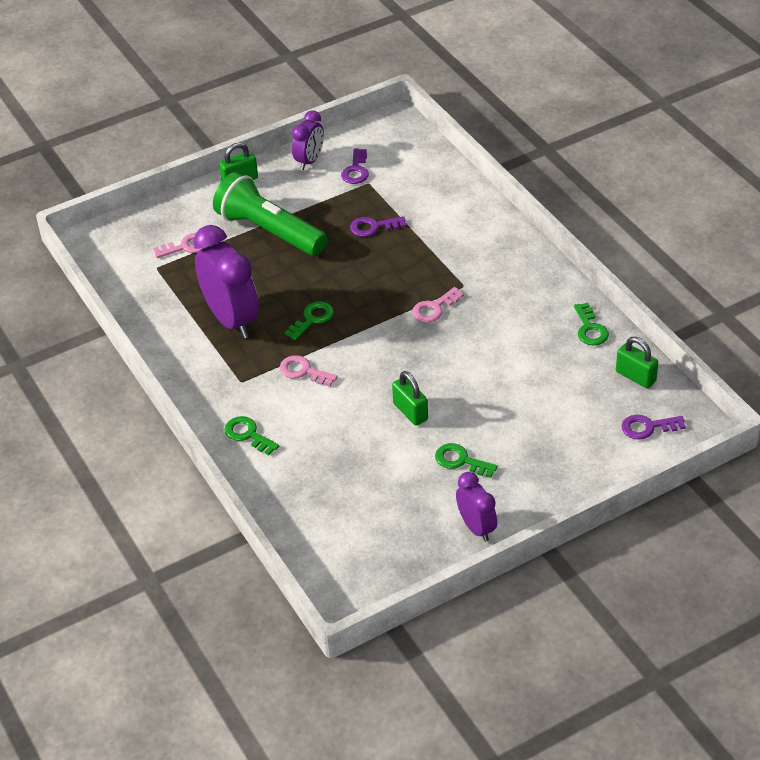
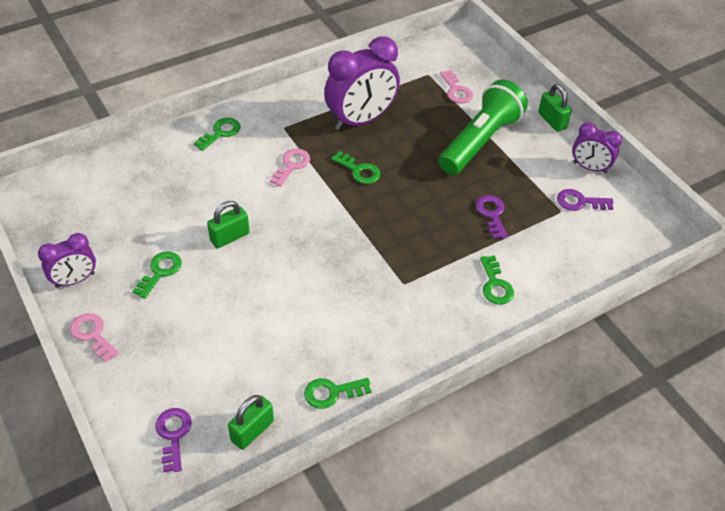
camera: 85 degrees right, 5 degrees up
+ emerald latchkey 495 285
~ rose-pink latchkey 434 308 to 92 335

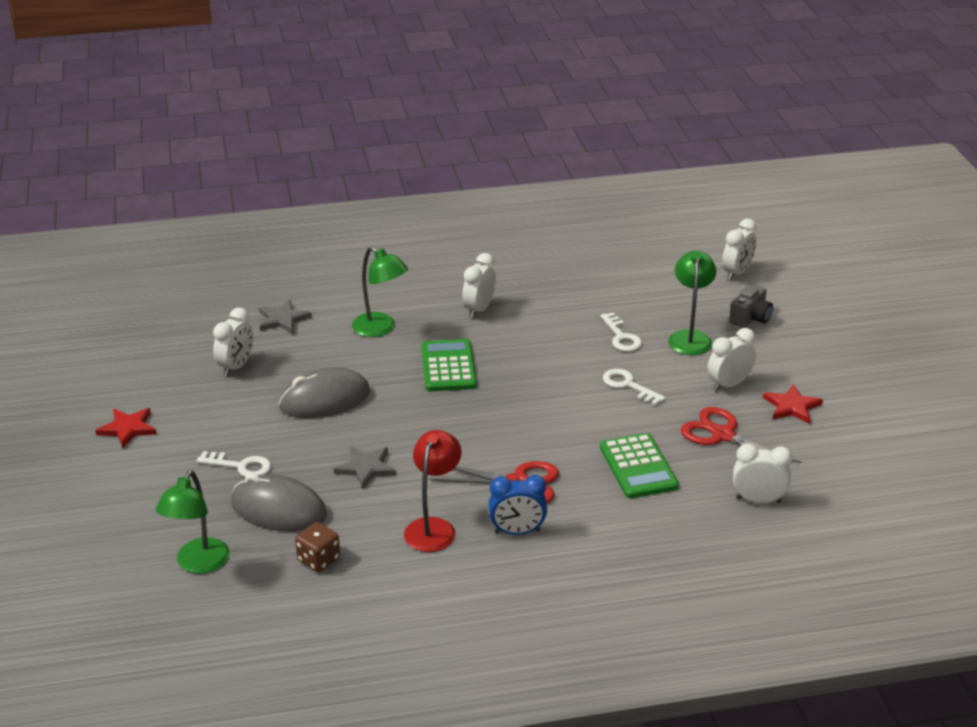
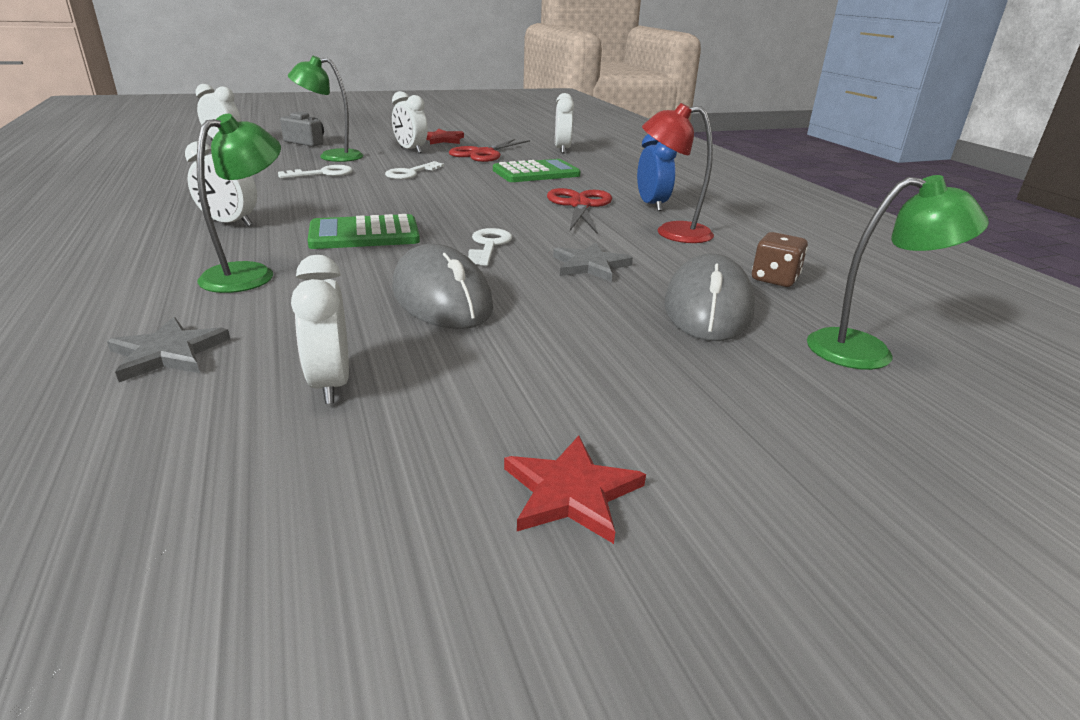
camera: 100 degrees left, 5 degrees down
~ snow-white latchkey 240 466 to 488 245
~ snow-white clock 236 366 = 330 384 120 degrees counterclockwise

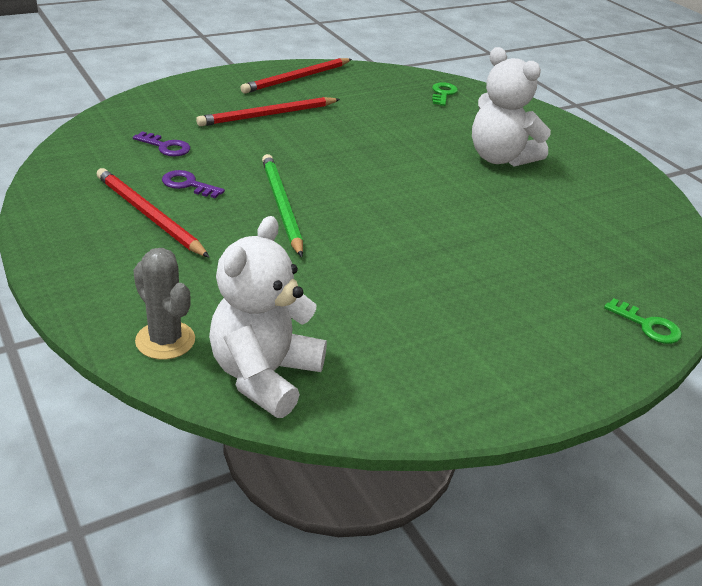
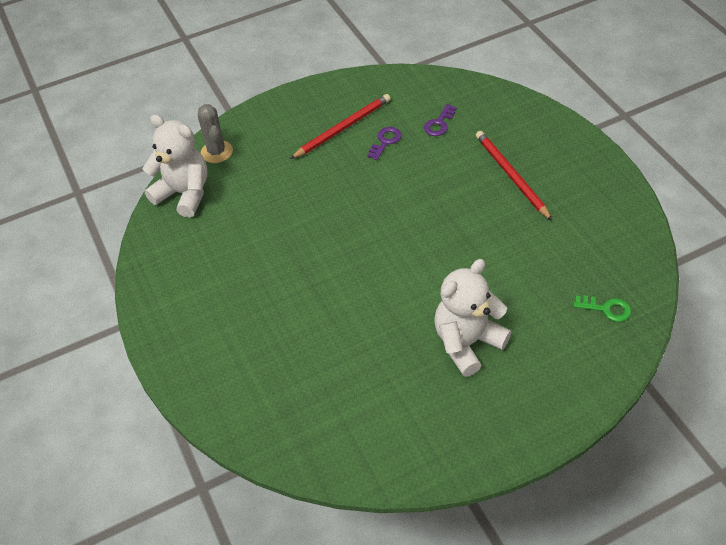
camera: 100 degrees right, 15 degrees up
- scarlet wooden pencil 297 78
- emerald wooden pencil 281 206
- emerald latchkey 648 326
~ gray prickly plant 165 340 = 216 152 75 degrees counterclockwise

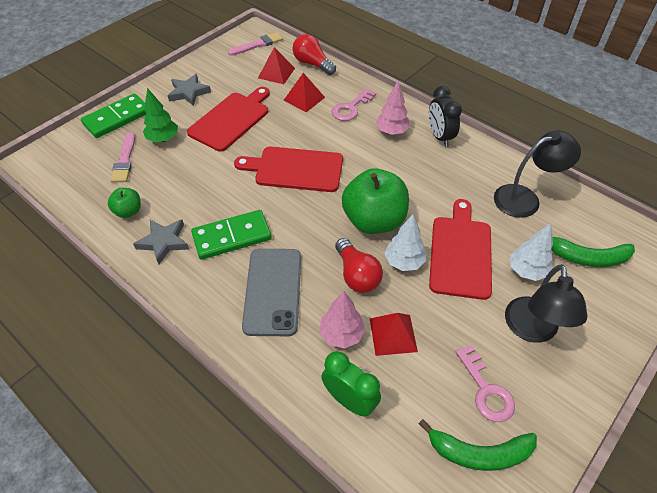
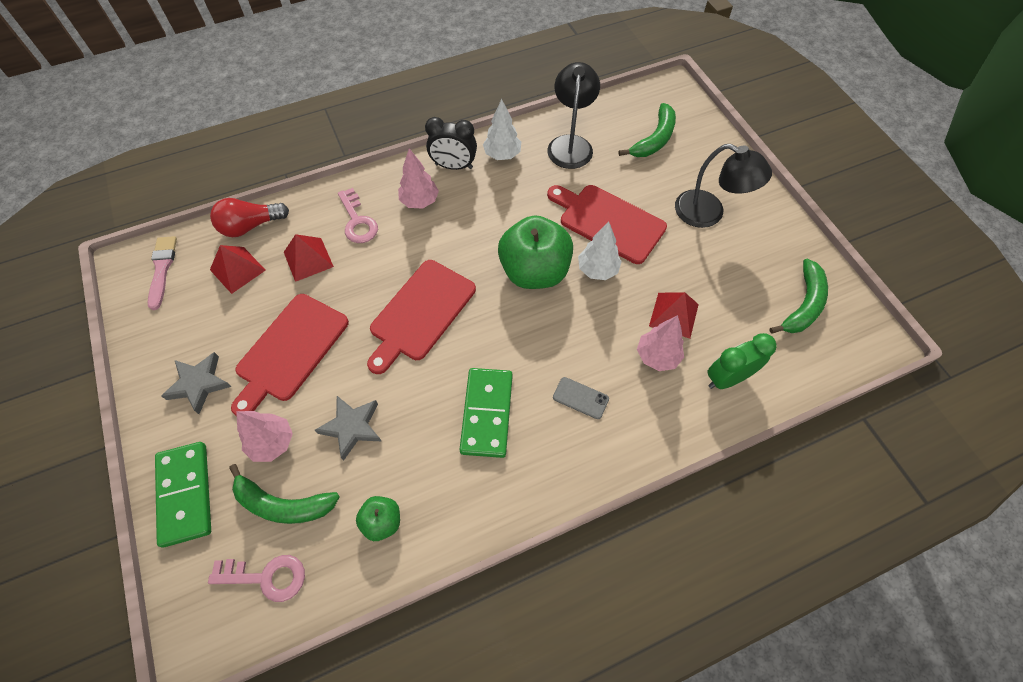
camera: 65 degrees left, 10 degrees up
- scarlet lightbulb 357 275
~ gray five-pointed star 164 242 to 352 427
~ rose-pink latchkey 485 389 to 266 577
~ snow-white tree 526 271 to 502 155
~ rose-pink paintbrush 124 160 to emerald banana fruit 283 504
~ emerald tree 163 139 to rose-pink tree 272 443
~ scarlet cutting board 231 119 = 290 350 120 degrees counterclockwise
~ gray smartphone 273 291 = 580 398 x0.46

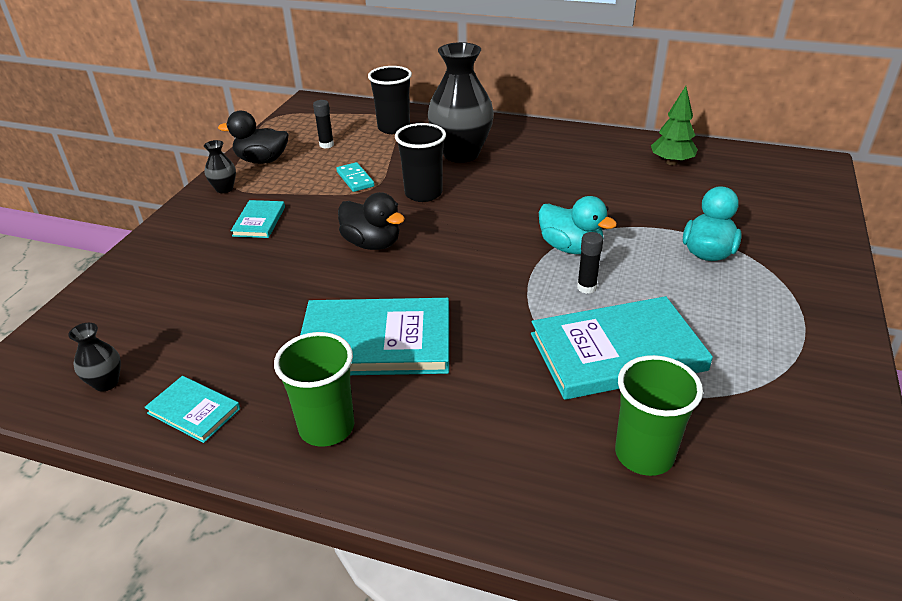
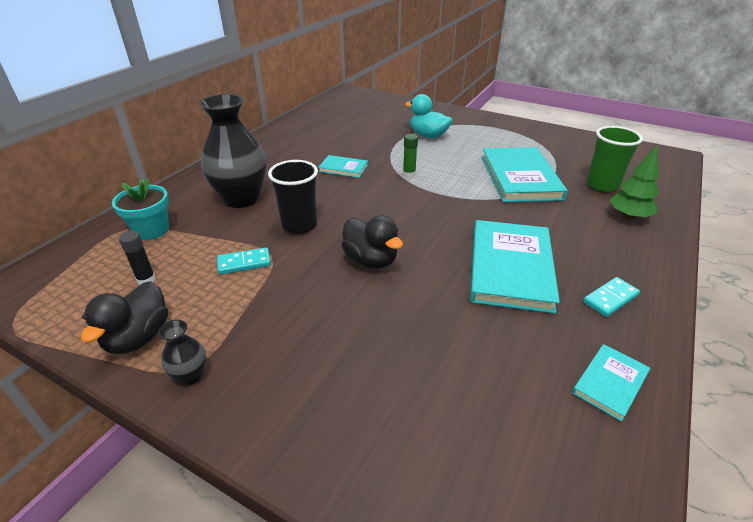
camera: 80 degrees left, 0 degrees up
- black flower vase 106 383
- black stick of glue 586 287
~ teal hardback 259 221 to 343 168
~ emerald tree 671 162 to 628 216
~ emerald beaker 326 427 to teal domino 610 298
~ black beaker 394 128 to teal potted plant 151 230
~ teal toy duck 570 248 to emerald stick of glue 409 174
~ black toy duck 372 244 = 371 260 90 degrees clockwise

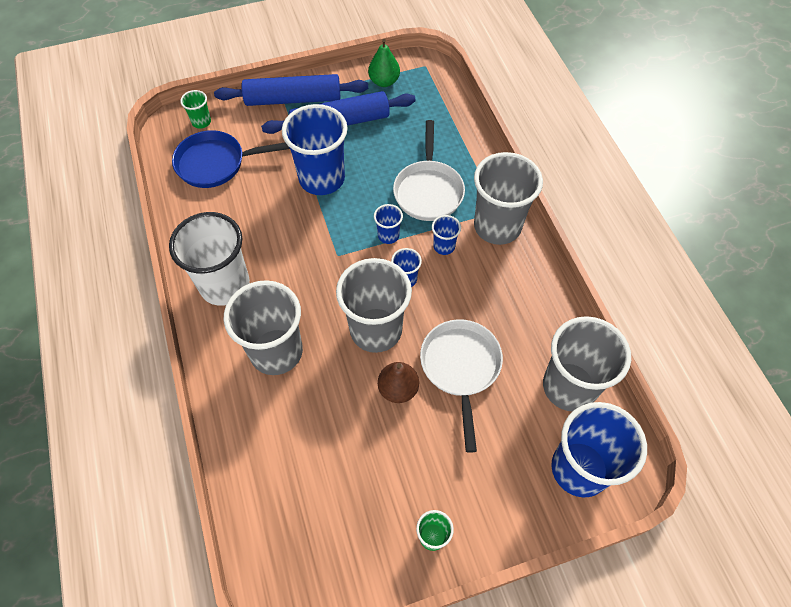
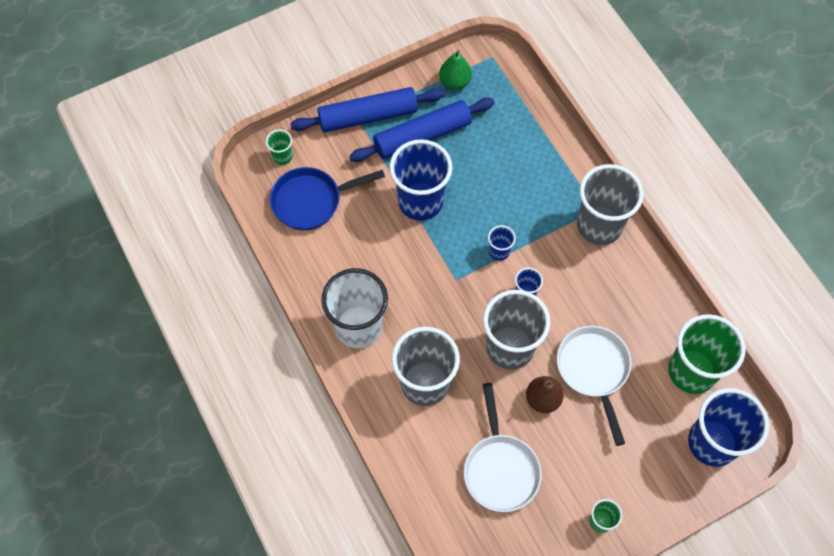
camera: 10 degrees left, 5 degrees up
- royal blue beaker 444 246
~ snow-white frying pan 428 191 to 500 469
~ gray beaker 569 387 to emerald beaker 692 371

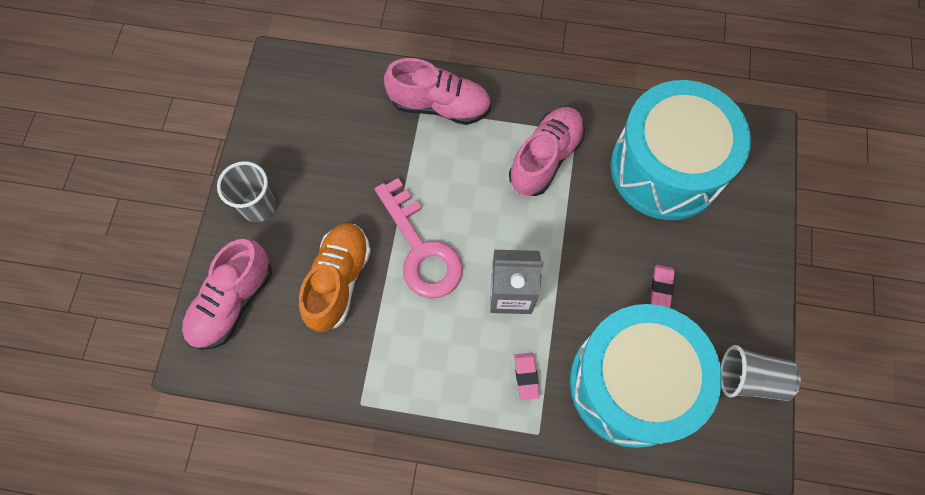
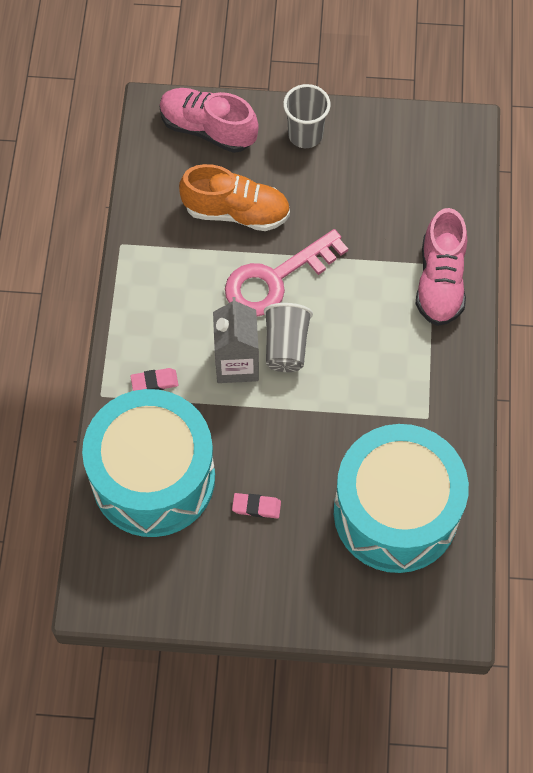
camera: 85 degrees right, 5 degrees down
- rose-pink shoe 545 158
~ gray beaker 750 379 to 286 346

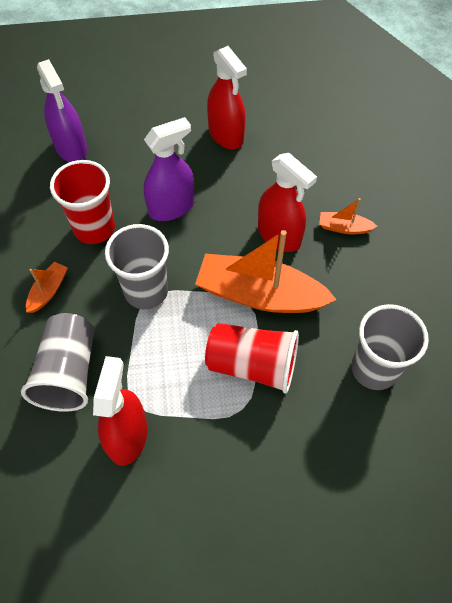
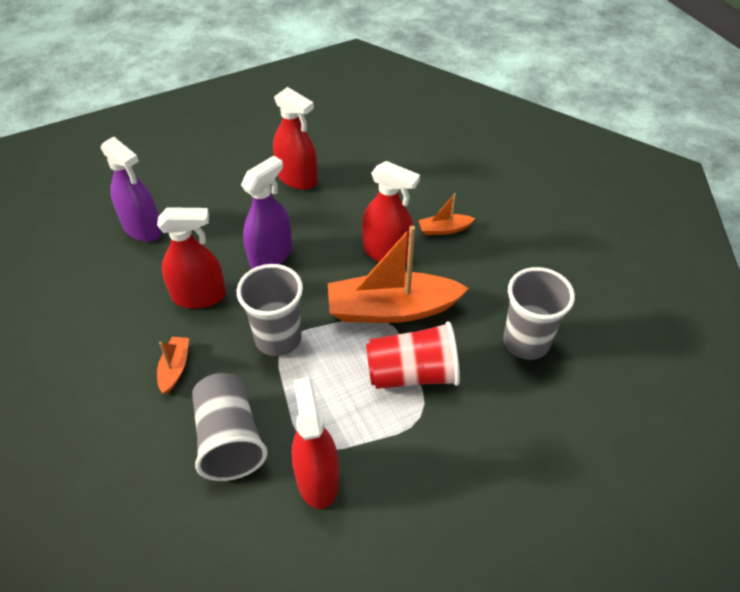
camera: 20 degrees left, 10 degrees down
~ scarlet beaker 94 228 to scarlet spray bottle 199 296

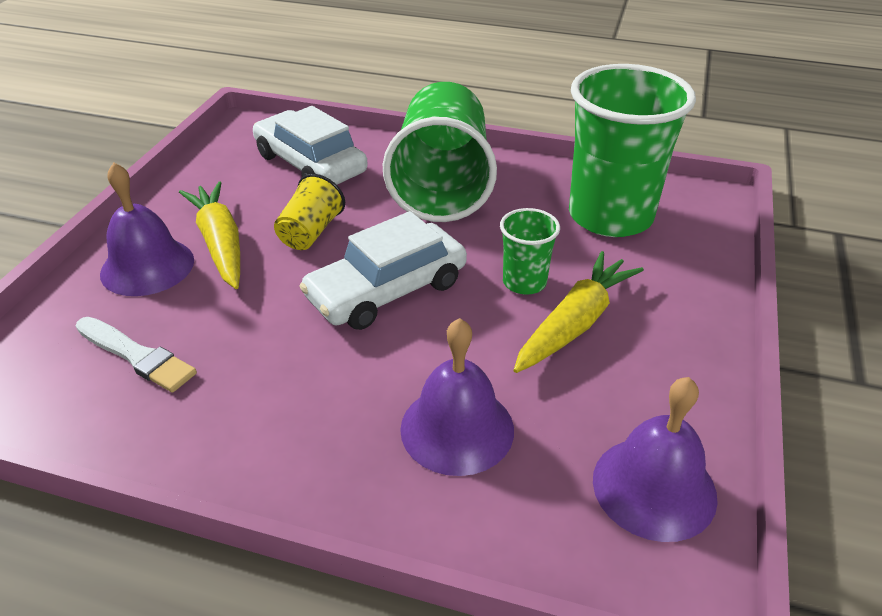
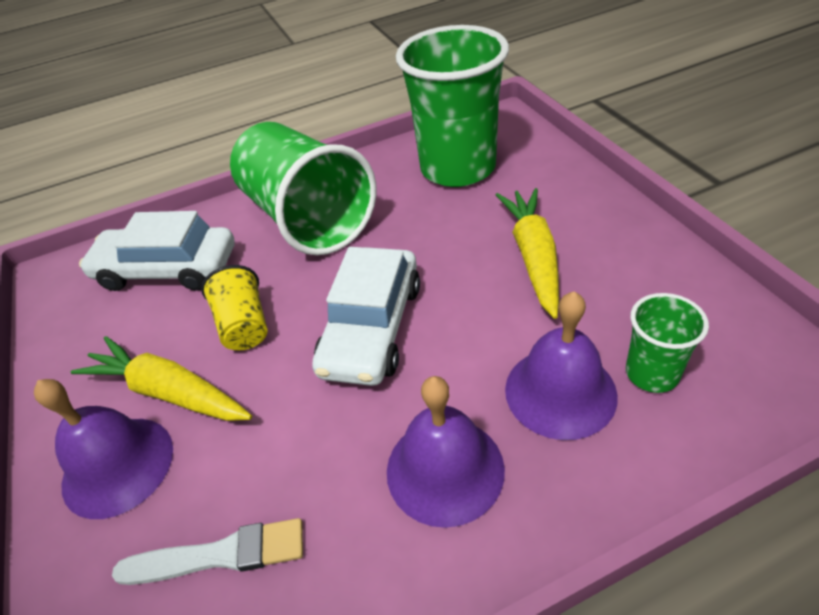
camera: 35 degrees left, 5 degrees up
~ emerald beaker 524 282 to 652 373
~ purple school bell 654 487 to 445 469

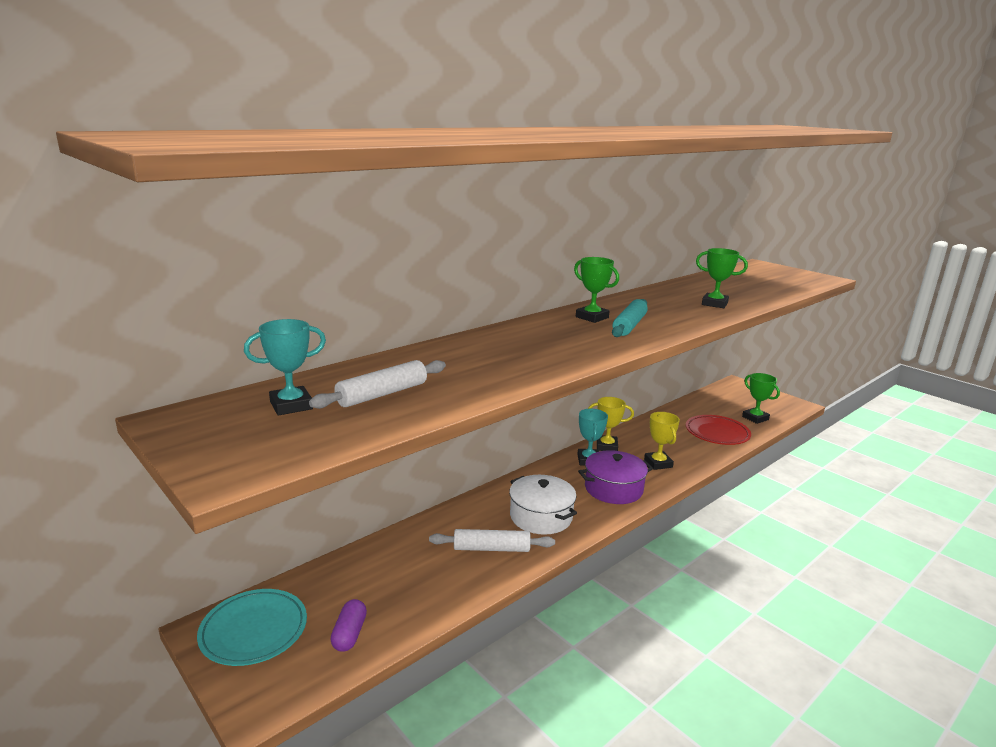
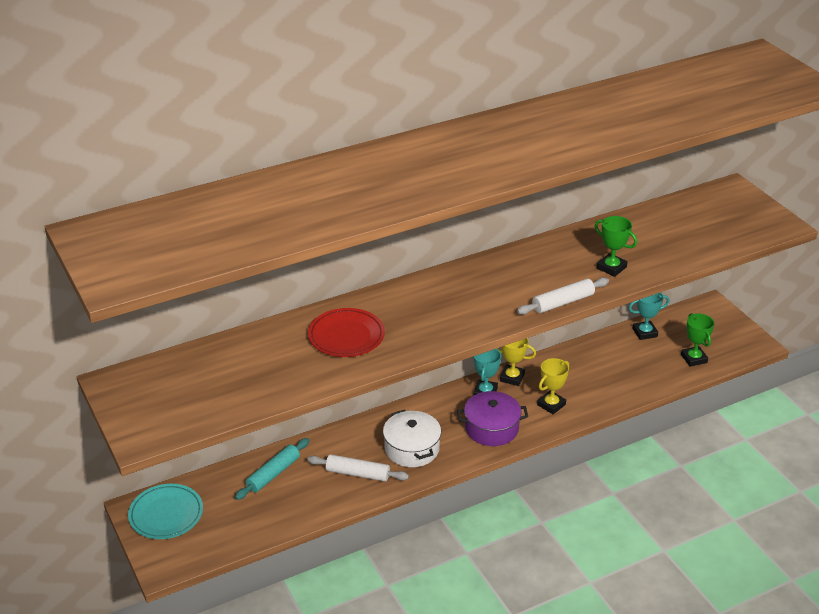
camera: 15 degrees right, 15 degrees up
- purple pill shape 349 634
- emerald prize cup 592 317
~ teal prize cup 291 405 to 644 333
~ snow-white pastry roller 382 394 to 562 302
~ teal pastry roller 629 326 to 273 474
~ scarlet dinner plate 717 433 to 346 336
~ bright yellow prize cup 658 463 = 551 405 45 degrees clockwise

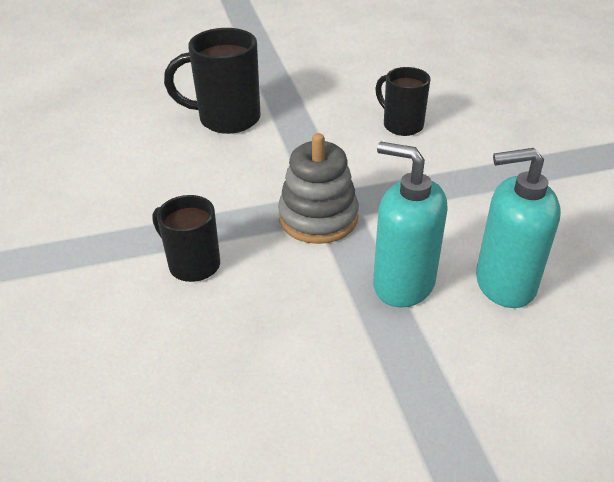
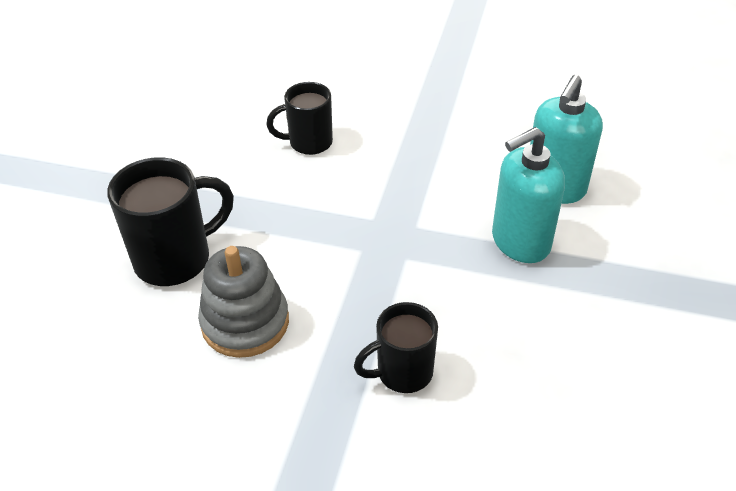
camera: 60 degrees left, 5 degrees up
~ gray stacking rings 318 218 to 245 322
~ black mug 226 119 = 176 259 150 degrees counterclockwise

